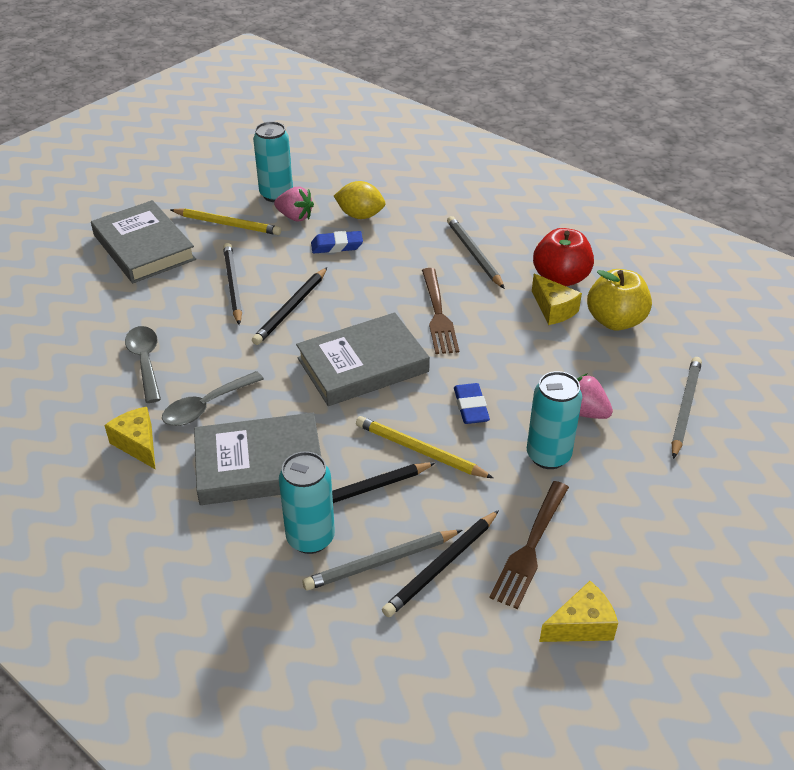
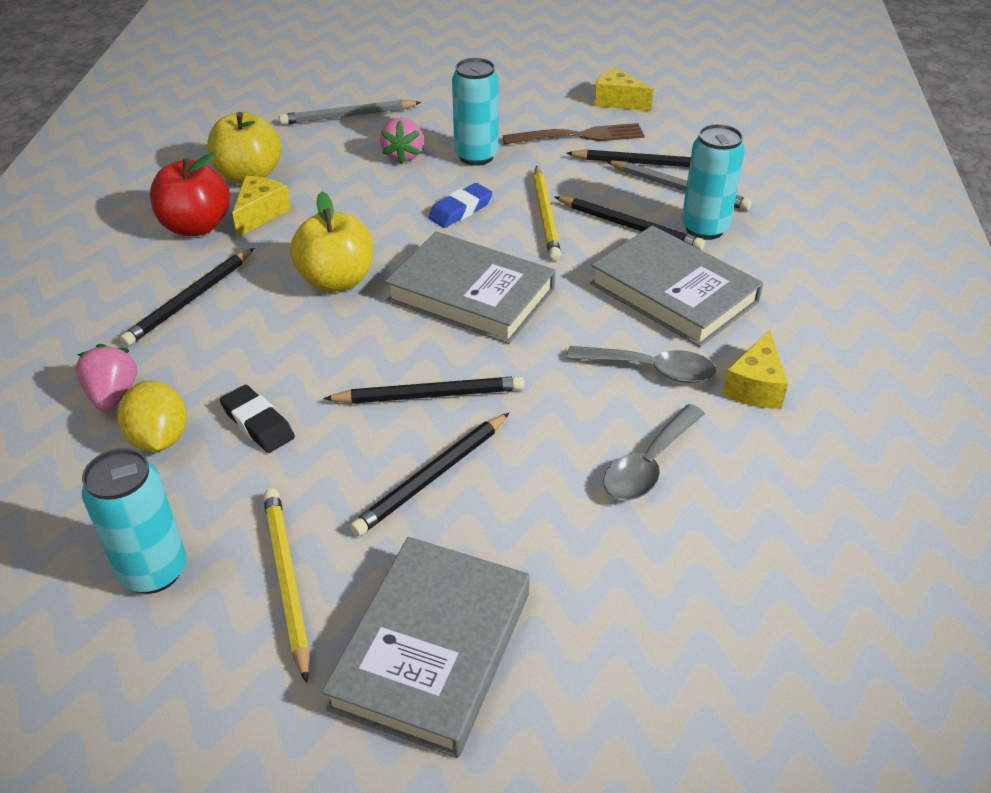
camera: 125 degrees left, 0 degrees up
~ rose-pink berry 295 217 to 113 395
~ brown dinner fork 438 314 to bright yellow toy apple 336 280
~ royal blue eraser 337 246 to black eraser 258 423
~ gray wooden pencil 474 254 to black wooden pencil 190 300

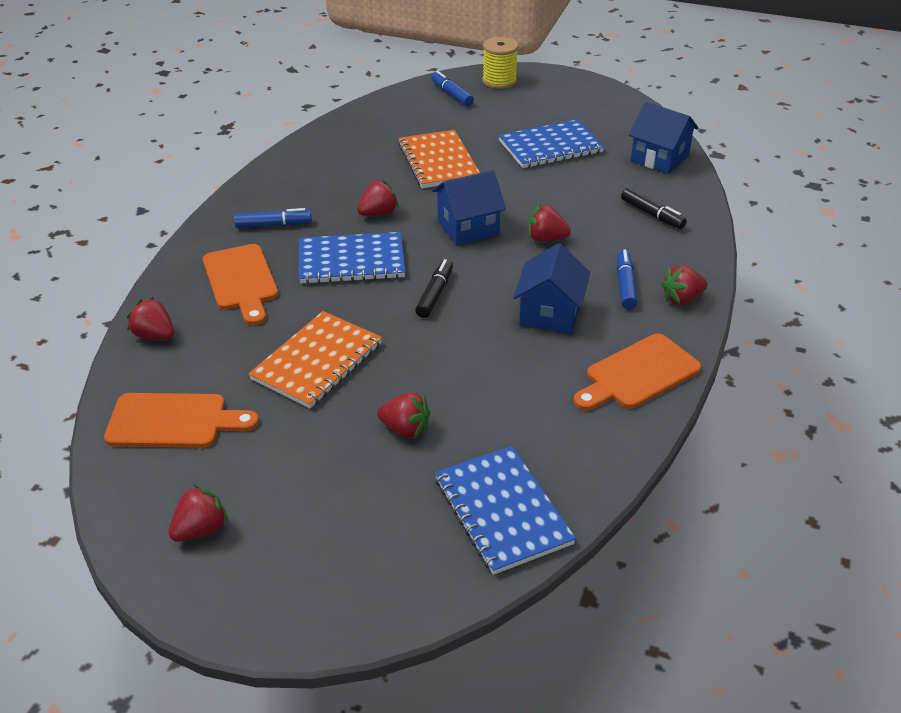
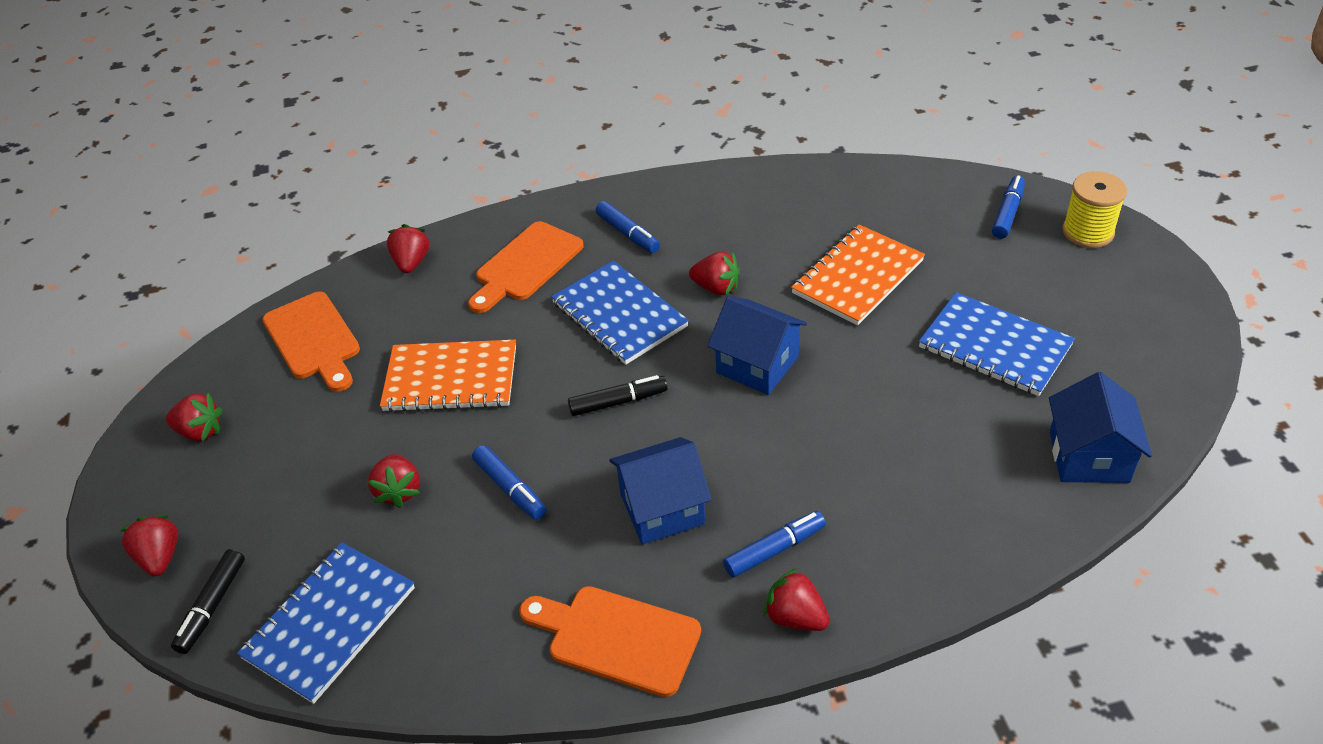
camera: 60 degrees right, 5 degrees up
+ royal blue marker pen 510 488
~ scarlet berry 546 239 to 160 557
~ black marker pen 652 214 to 212 606

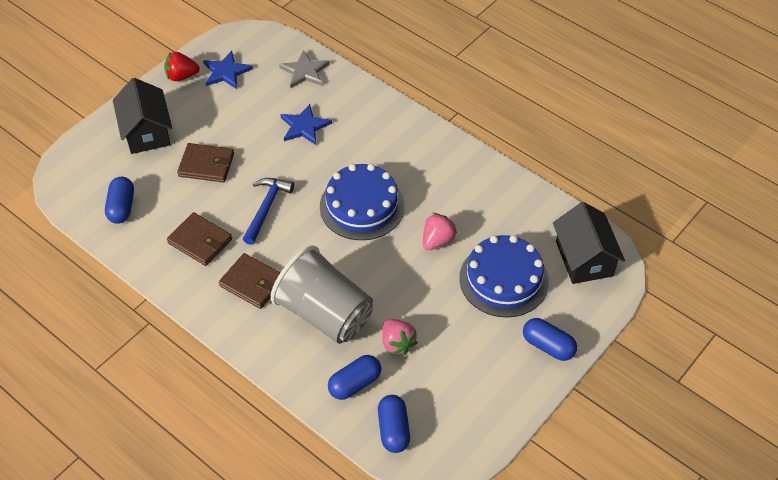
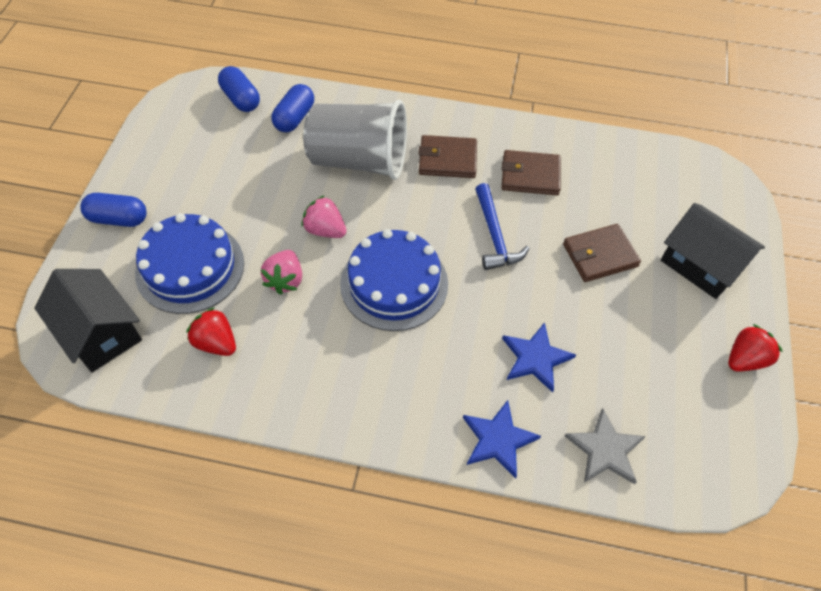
camera: 150 degrees right, 5 degrees up
- royal blue pill shape 121 207
+ scarlet berry 216 343
~ royal blue five-pointed star 226 72 to 498 440
~ rose-pink berry 397 343 to 325 230

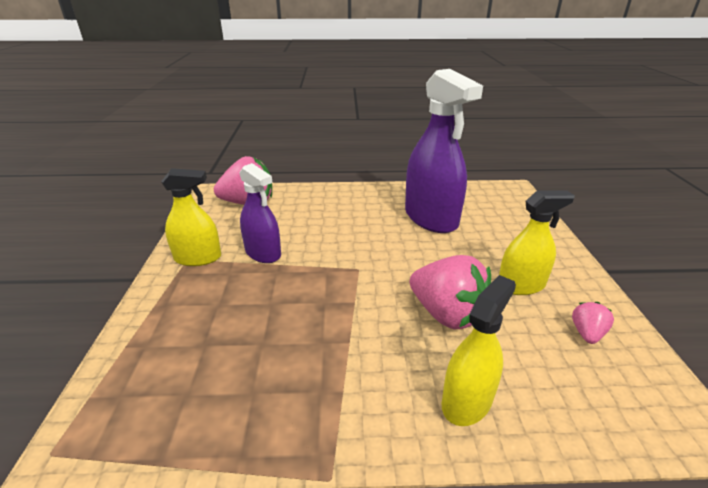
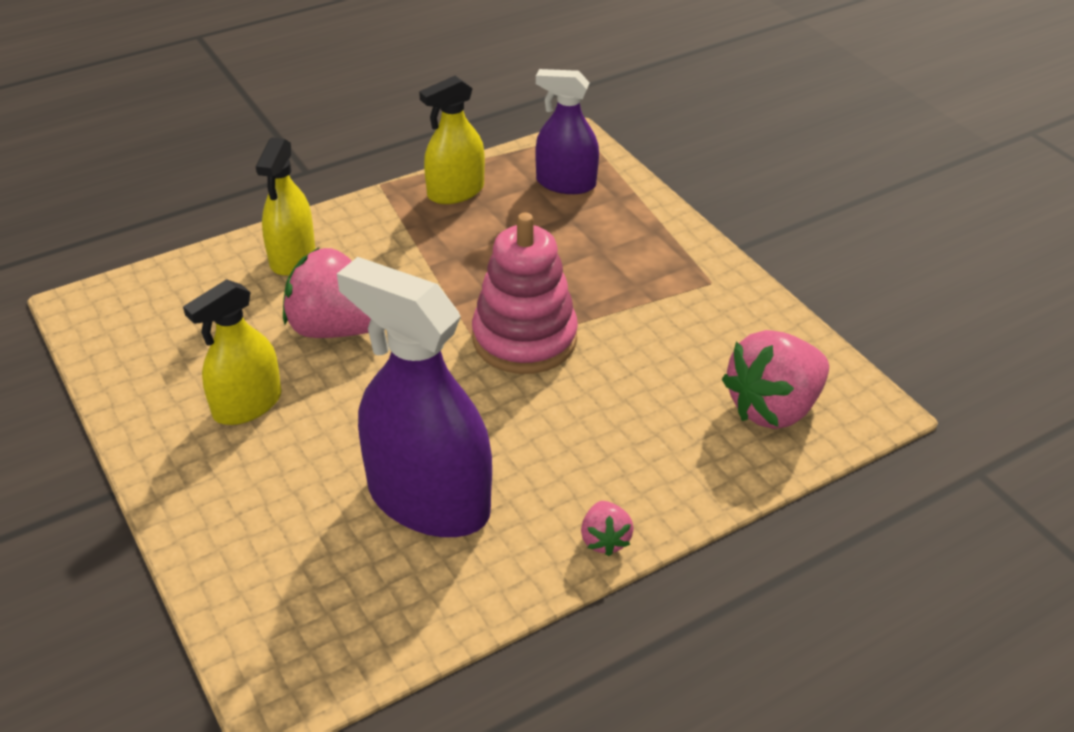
camera: 150 degrees right, 10 degrees up
+ rose-pink stacking rings 524 339
~ bright yellow spray bottle 198 258 to 455 191
~ purple spray bottle 263 253 to 566 183
~ rose-pink berry 587 333 to 604 540

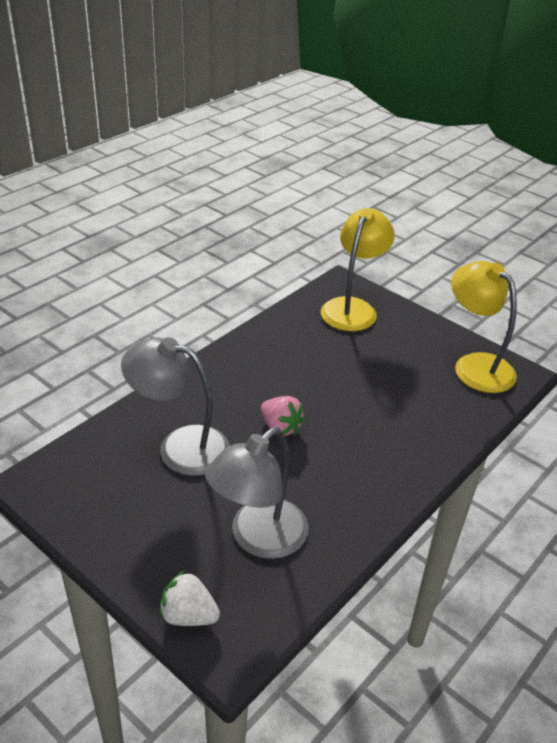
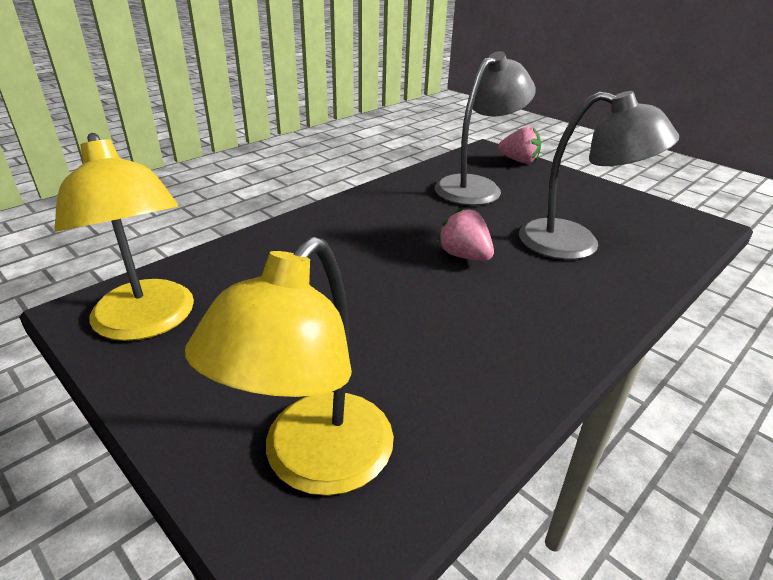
camera: 175 degrees left, 5 degrees down
~ snow-white berry 188 615 to rose-pink berry 519 161

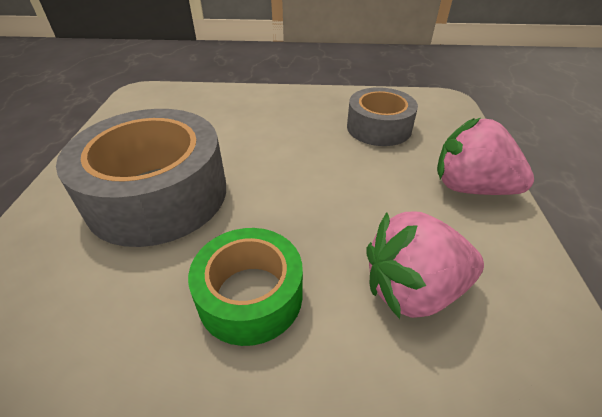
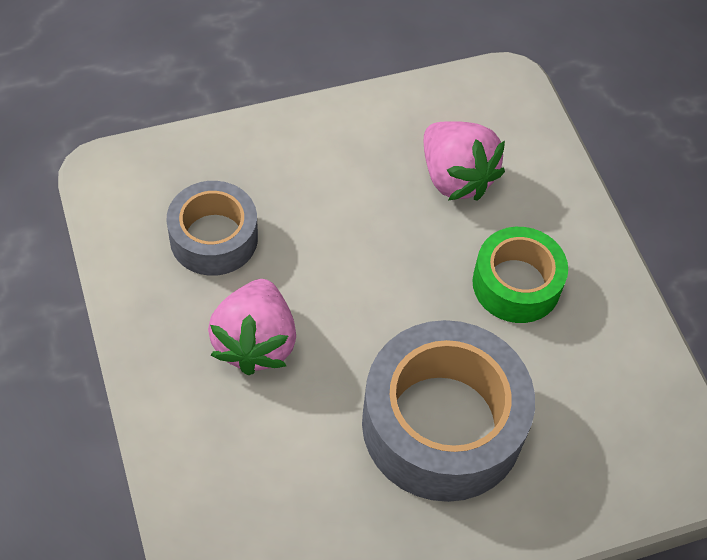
camera: 115 degrees left, 15 degrees up
~ rose-pink berry 470 187 to 255 342

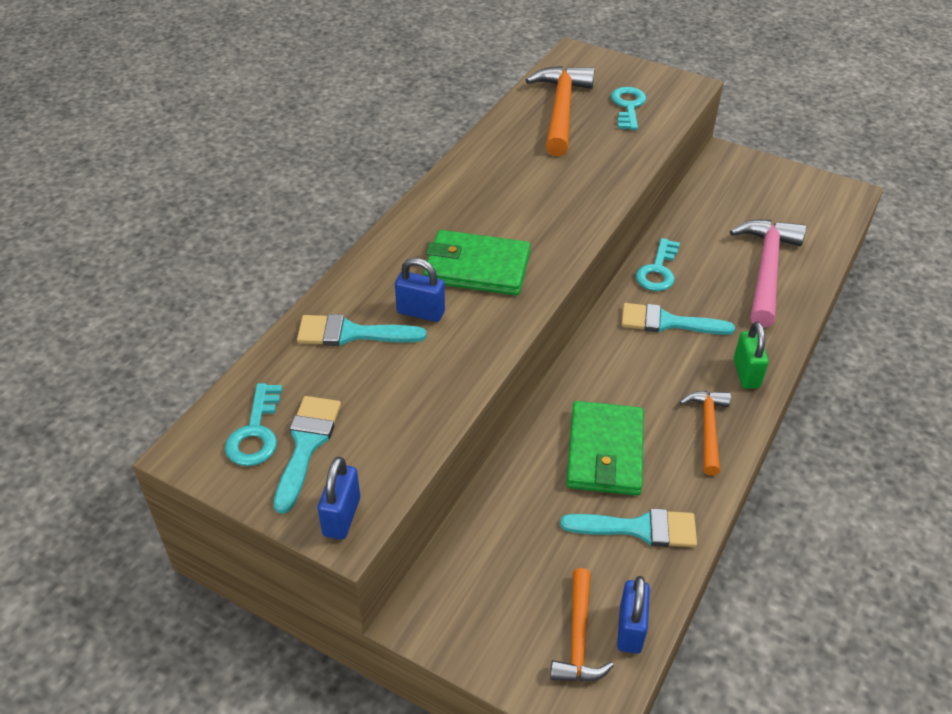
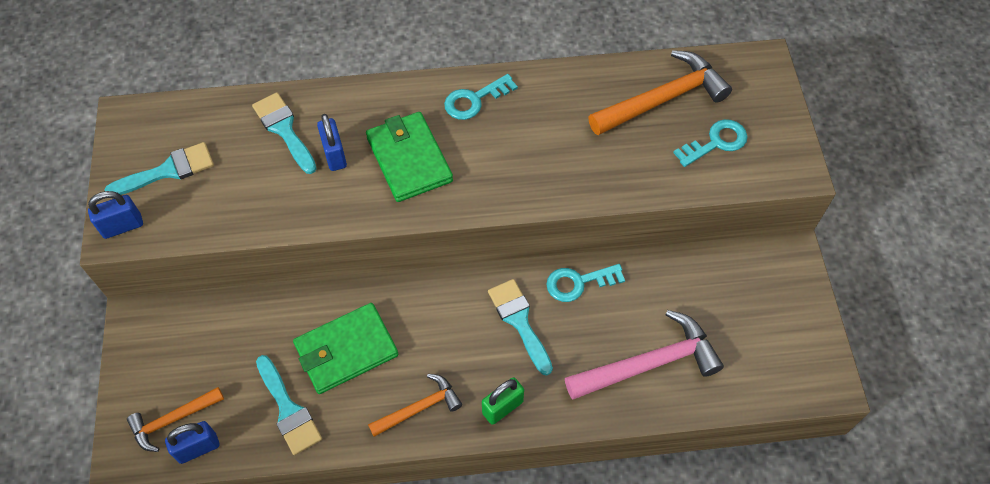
camera: 55 degrees right, 15 degrees up
~ teal latchkey 256 433 to 474 100

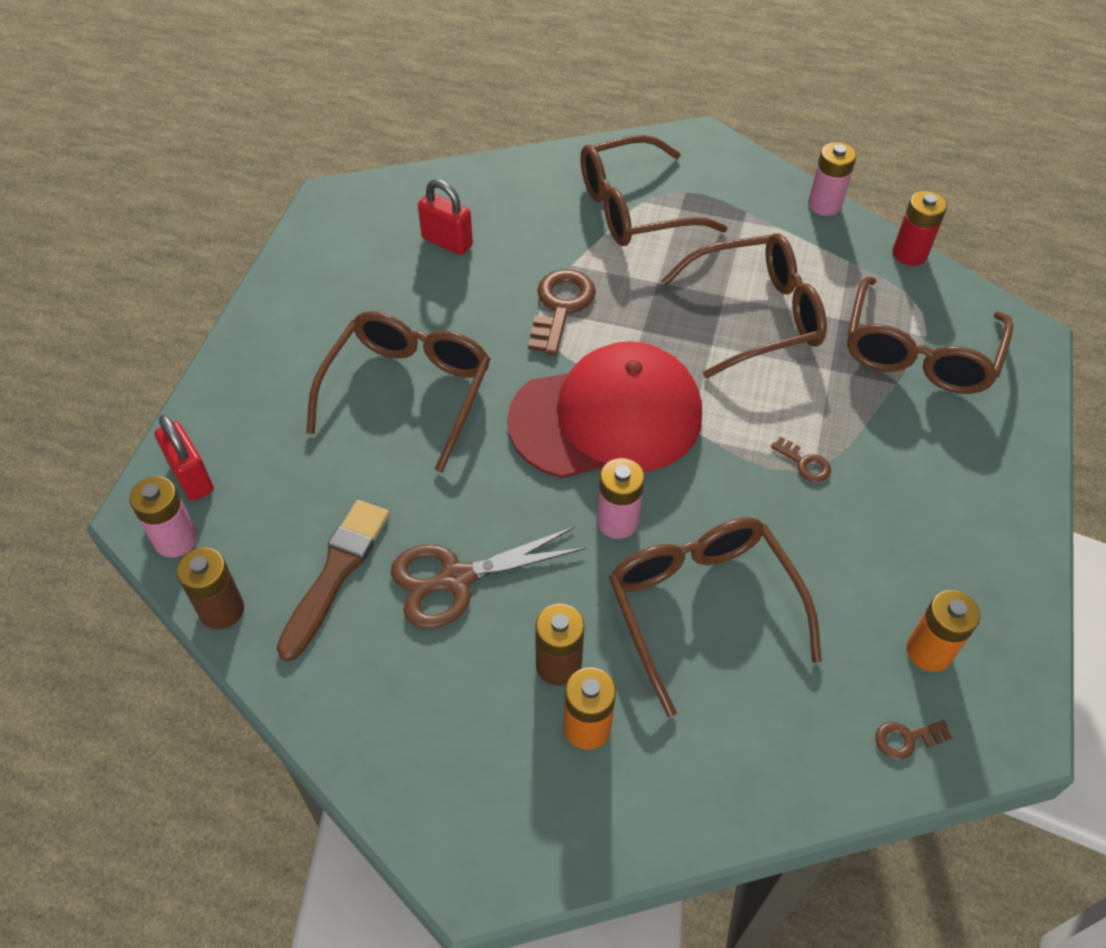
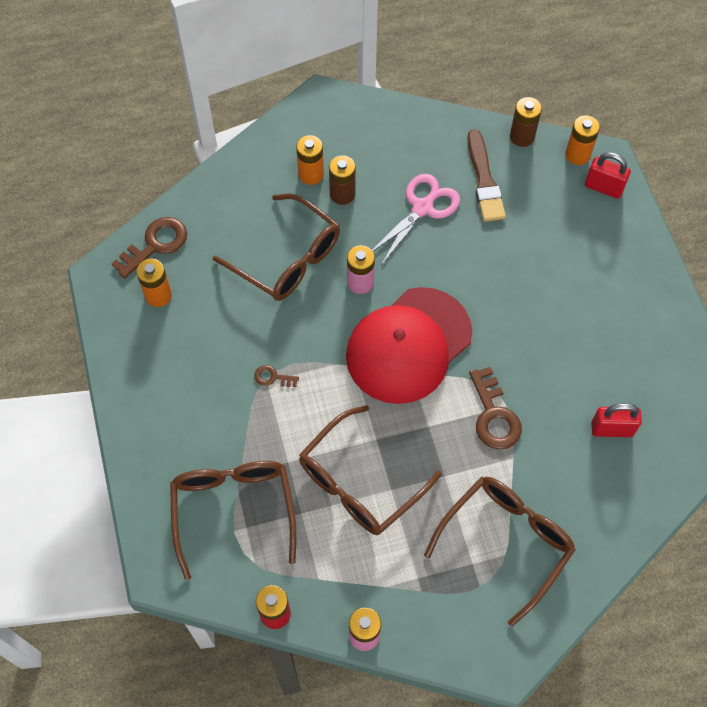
camera: 150 degrees right, 10 degrees up
- brown eyeglasses 408 391
~ rose-pink power cell 176 540 to bright orange power cell 577 155
~ brown pair of scissors 456 579 to rose-pink pair of scissors 422 208
~ brown latchkey 906 739 = 155 244 x1.96

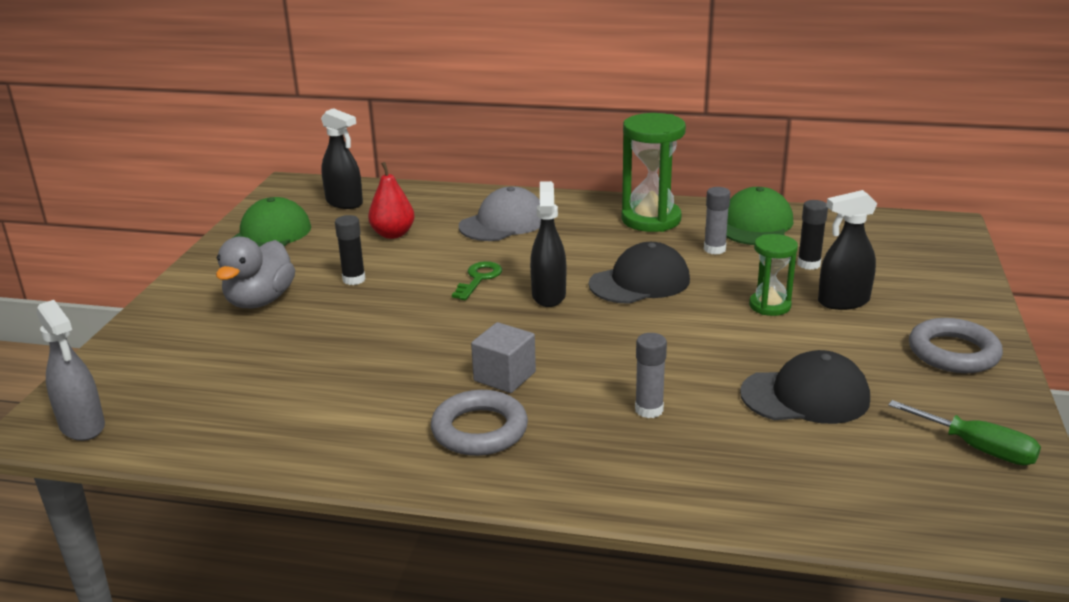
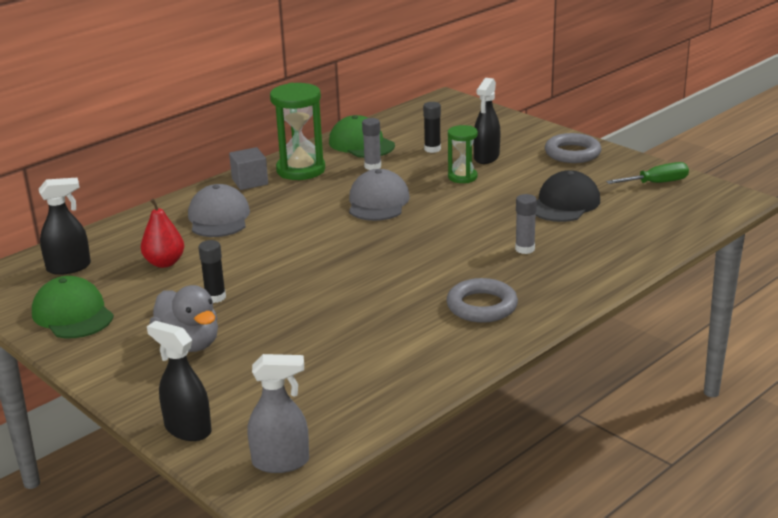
camera: 55 degrees left, 0 degrees up
- emerald latchkey 479 279
~ gray solid cube 504 376 to 250 182
~ black spray bottle 548 295 to 187 429
~ black peaked cap 640 282 to gray peaked cap 378 202

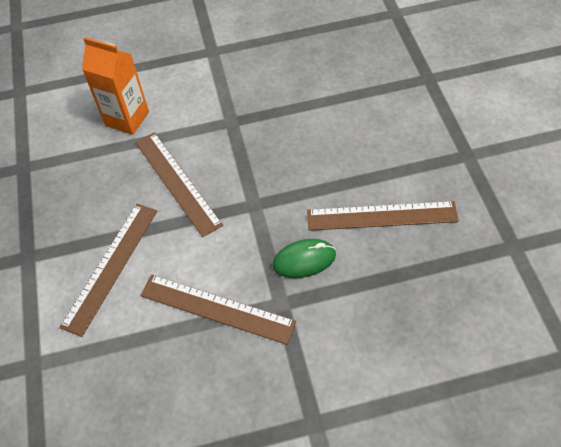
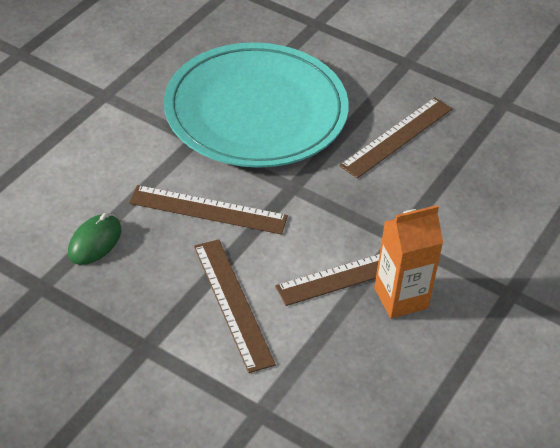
camera: 50 degrees left, 10 degrees down
+ teal dinner plate 256 111
~ bright orange carton 127 119 to 401 298
~ emerald mouse 304 260 to 95 242

